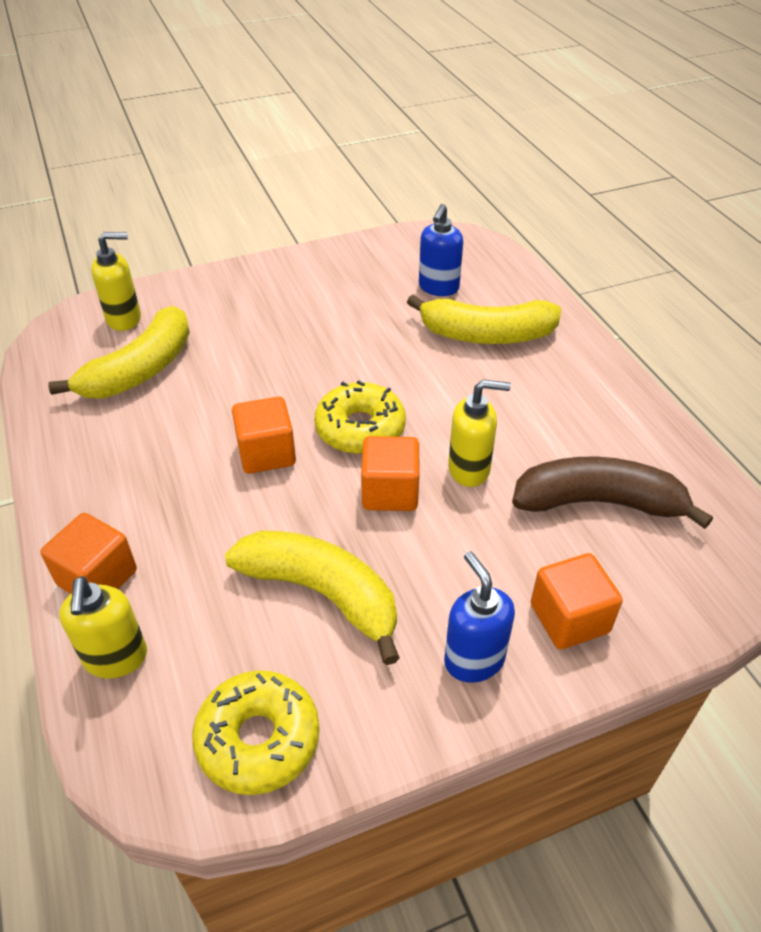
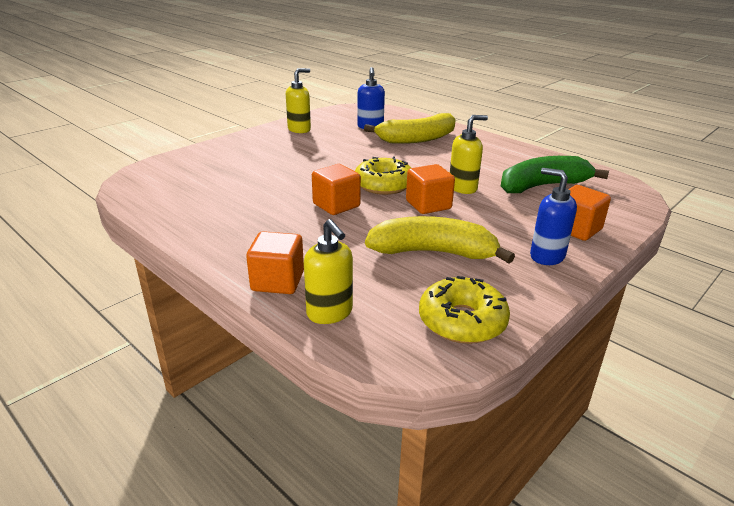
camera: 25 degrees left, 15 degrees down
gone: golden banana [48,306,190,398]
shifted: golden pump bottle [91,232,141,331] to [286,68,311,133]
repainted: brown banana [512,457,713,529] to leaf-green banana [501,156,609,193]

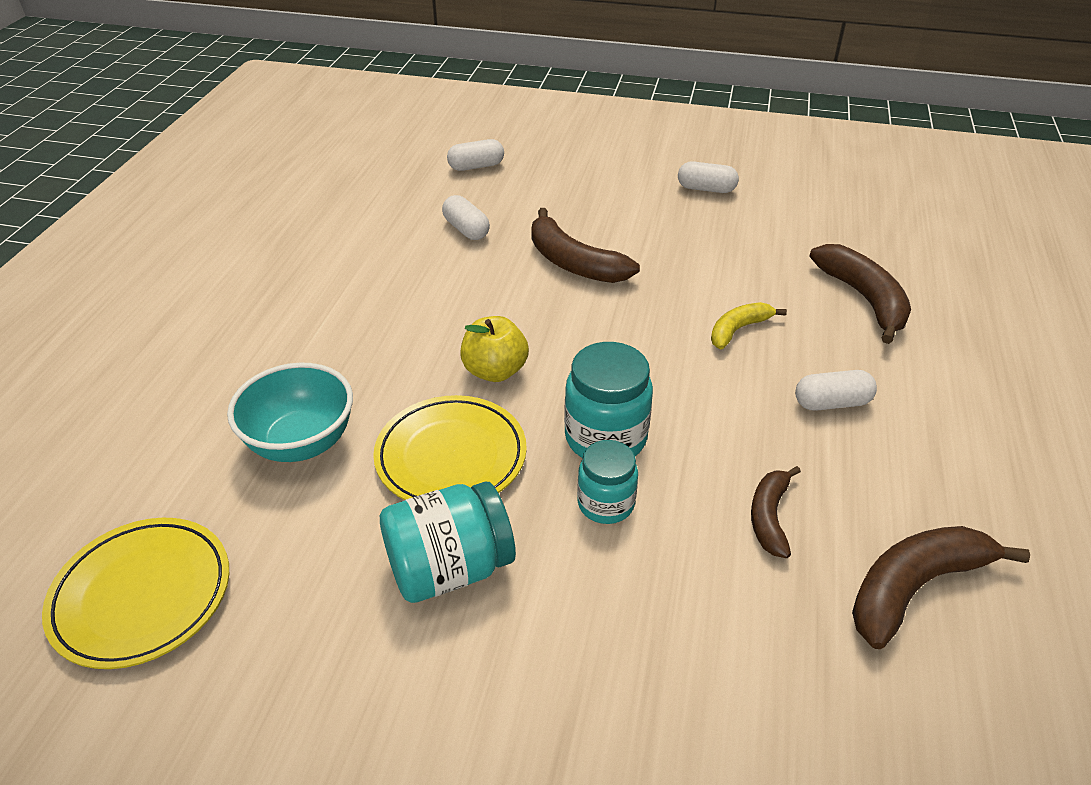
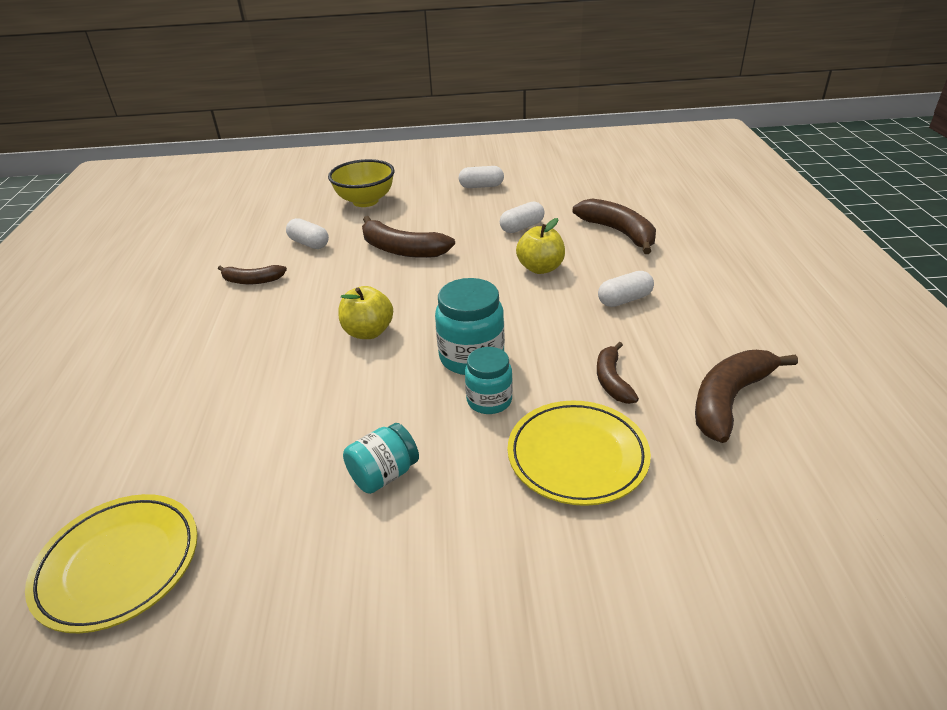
camera: 15 degrees left, 5 degrees down
gone: turquoise bowl [227,363,353,462]
new: brown banana [218,265,287,284]; golden bowl [328,159,395,207]
shifted: pure white pill [447,139,504,171] to [500,201,545,233]; golden flat dish [373,395,527,500] to [508,401,651,506]
swapped: golden banana [711,302,787,349] to golden apple [516,218,565,274]
scaled: turquoise jam jar [380,482,516,603] = [343,423,419,494] x0.65

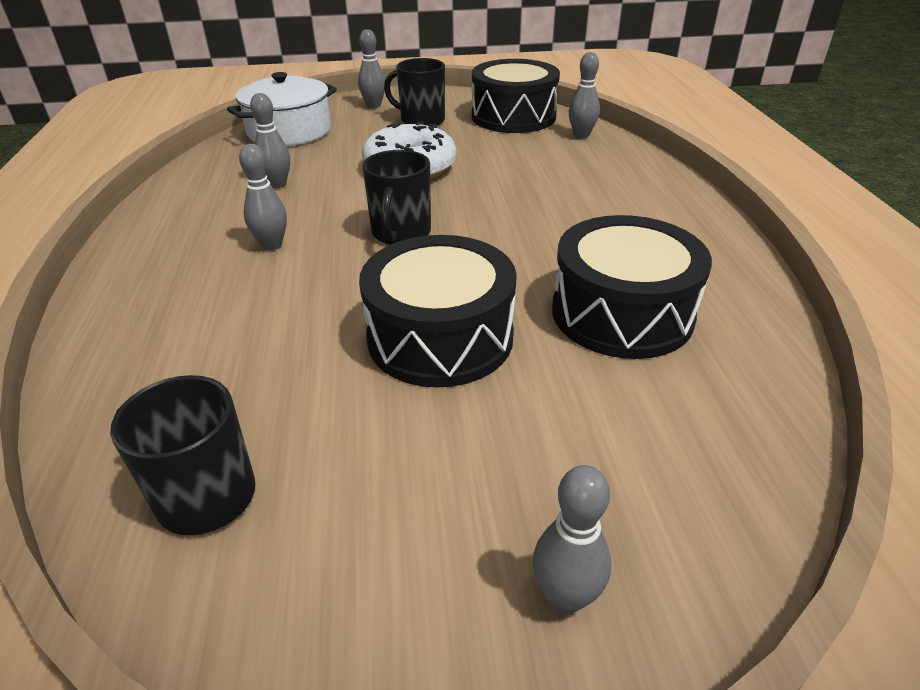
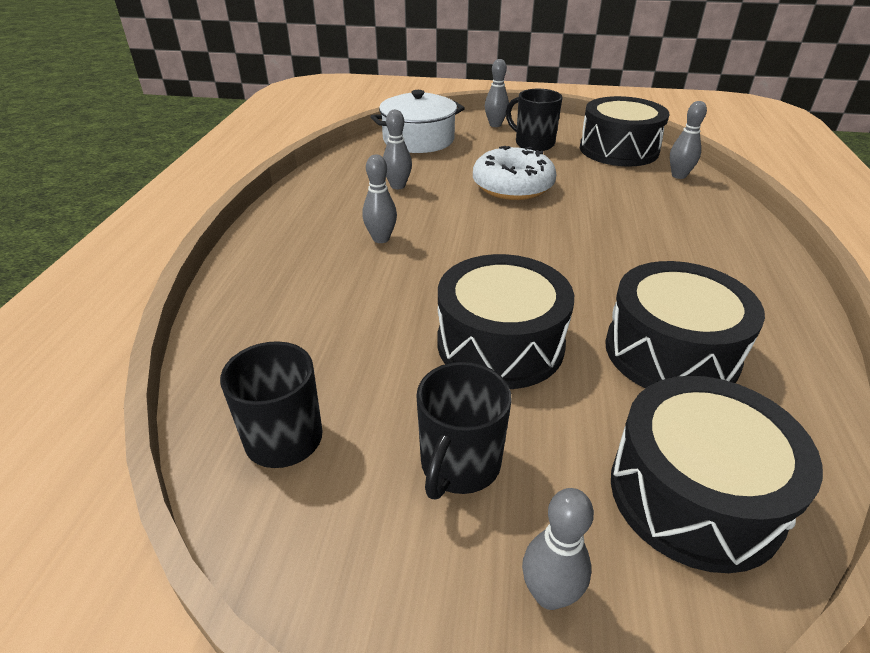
camera: 15 degrees right, 0 degrees up
new: jet-black snare drum [611,376,823,573]
shifted: jet-black mug [362,150,431,245] to [416,362,511,499]

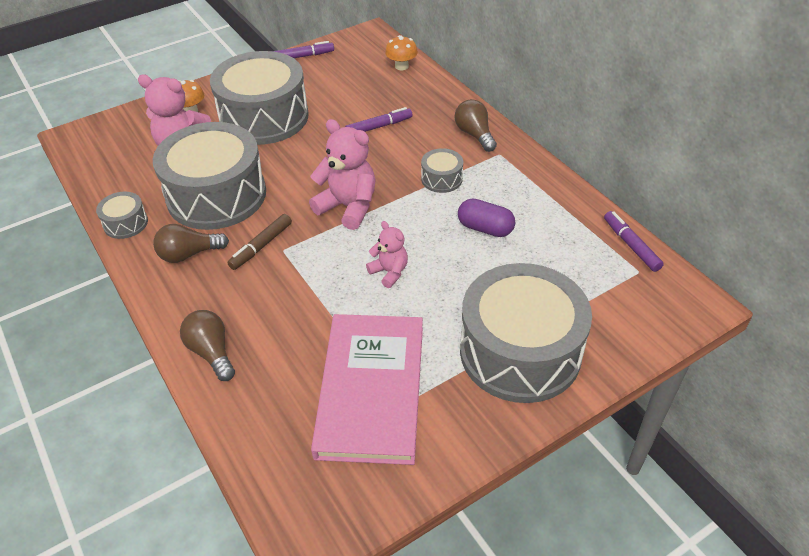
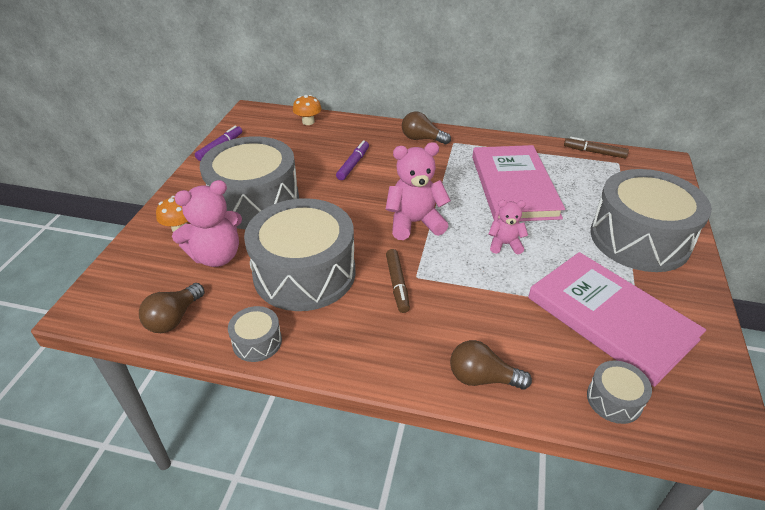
camera: 45 degrees left, 5 degrees down
shifted: brown bulb [153,224,229,263] to [139,283,205,333]; ash-grey snare drum [421,148,463,193] to [587,360,652,424]
swapped: violet pill [458,198,515,237] to rose-pink hardback [472,145,565,221]
repainted: violet marker [604,211,664,272] to brown marker [564,137,629,158]

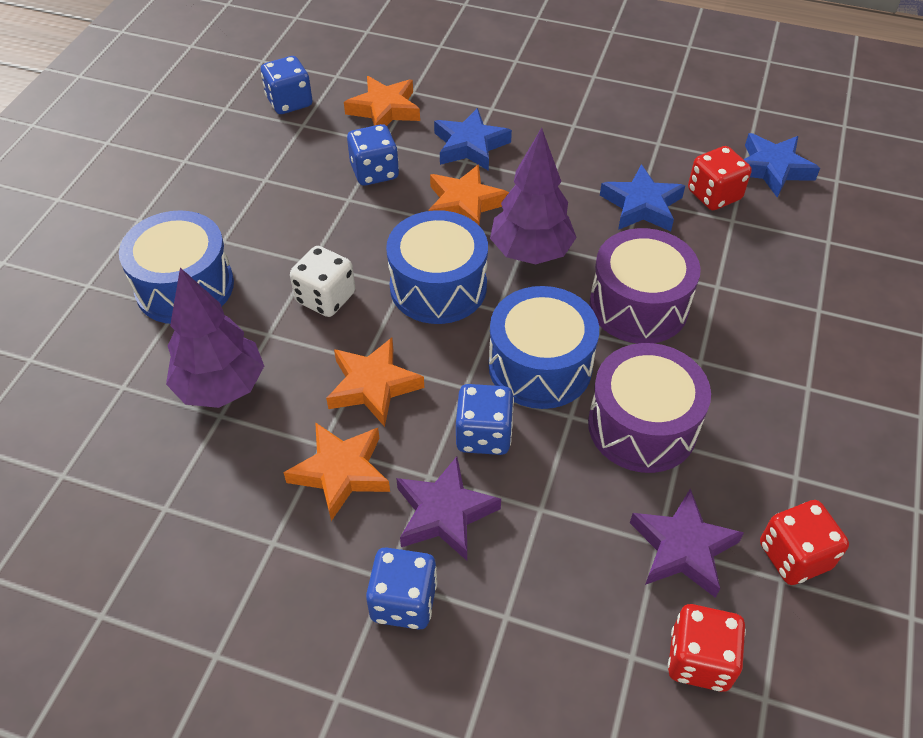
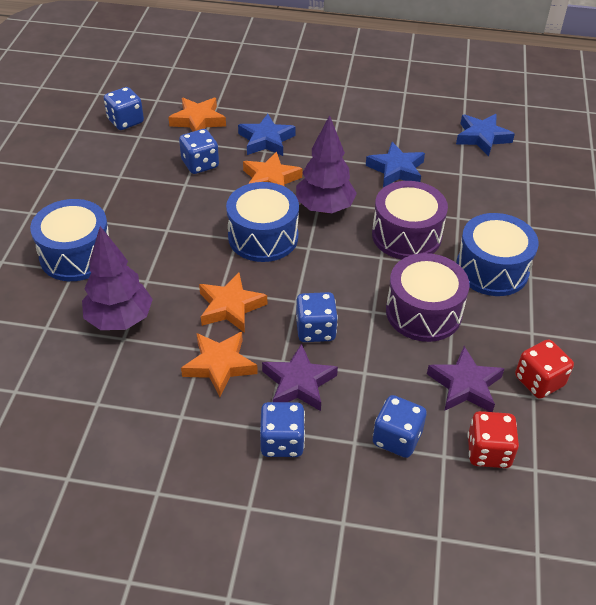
camera: 10 degrees left, 5 degrees down
gone: pure white die [290,246,355,317]; scarlet die [688,146,752,210]
new: blue die [373,395,427,458]
shifted: blue snare drum [489,286,599,409] to [456,213,539,296]

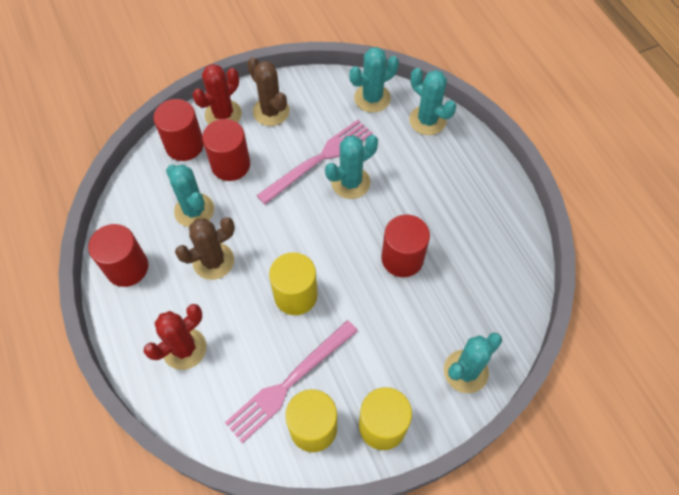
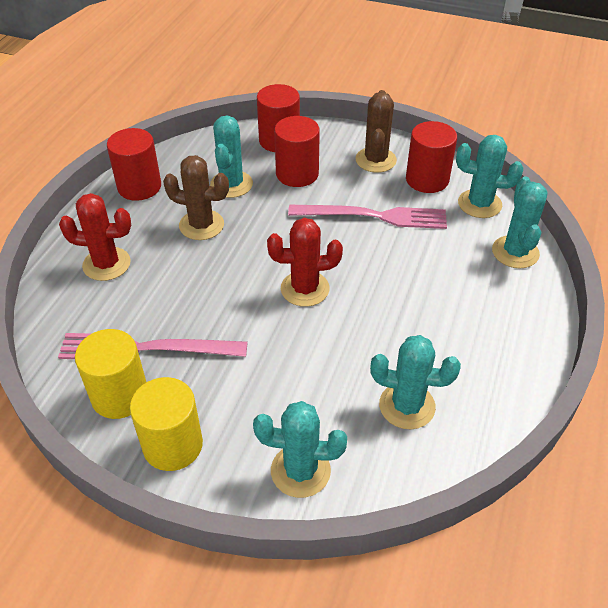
camera: 45 degrees right, 15 degrees down
gone: golden cylinder shape [269,252,318,315]
shifted: scarlet prickly plant [193,64,242,124] to [267,218,343,307]; turquoise prickly plant [325,135,378,199] to [370,335,461,429]; scarlet cylinder shape [382,215,430,277] to [406,121,457,193]

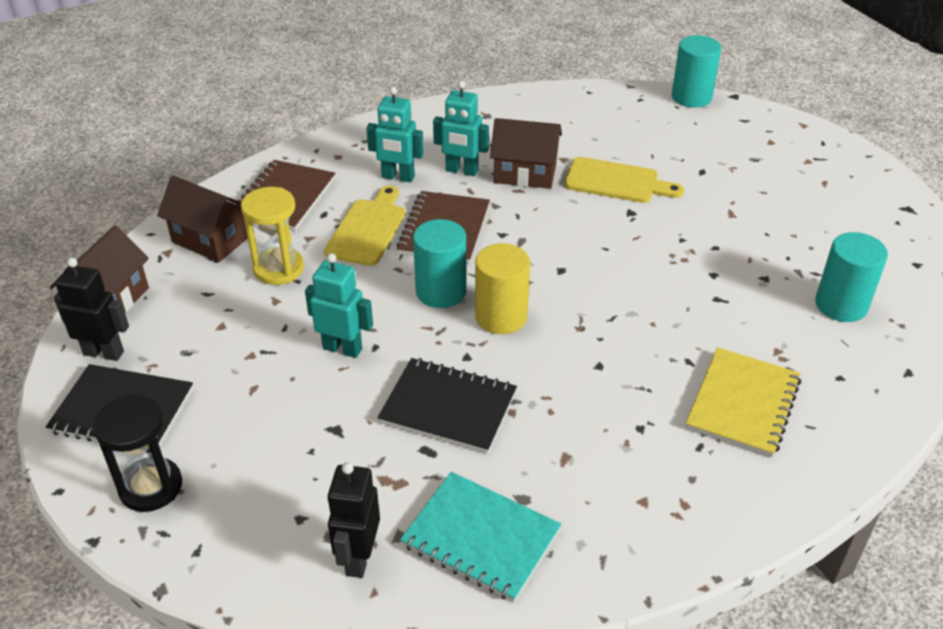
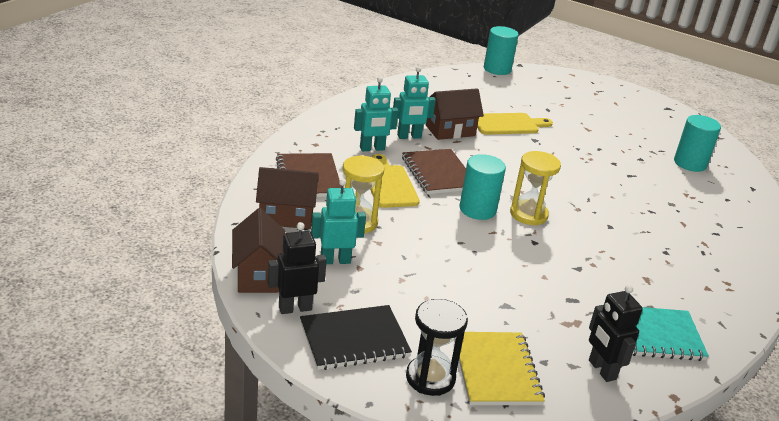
camera: 35 degrees left, 10 degrees down
gone: jet-black notepad [378,358,517,454]
shifted: turquoise toy robot [305,253,373,358] to [311,179,366,264]; golden notepad [686,347,801,457] to [454,332,545,405]
swapped: golden cylinder shape [475,243,530,334] to golden sandglass [510,151,561,226]

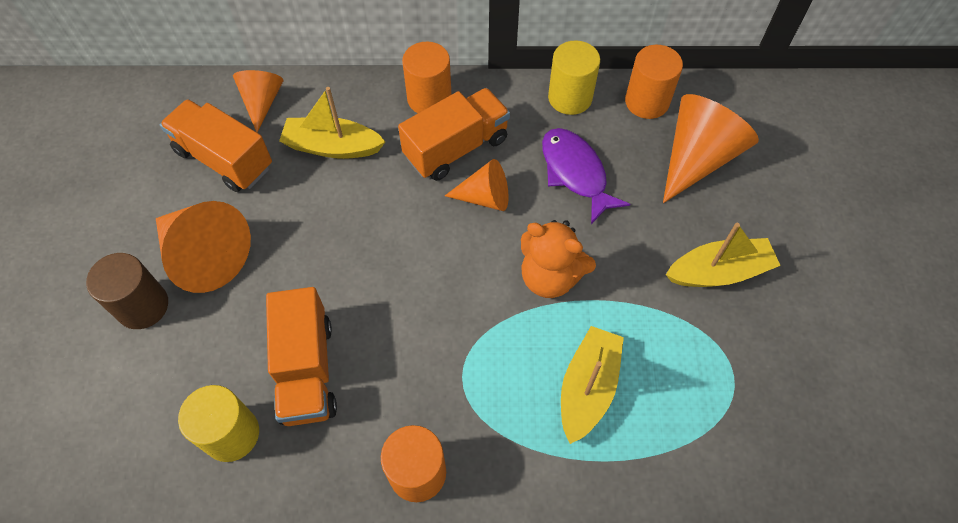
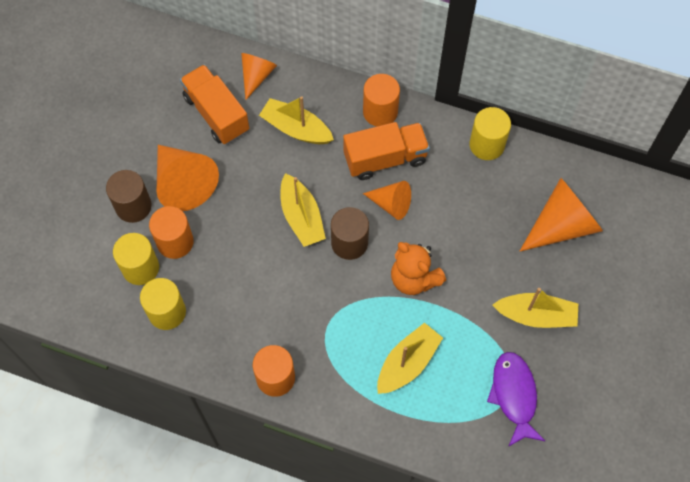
camera: 20 degrees right, 5 degrees up
gone: bright orange truck [266,287,337,426]
new: golden cylinder shape [113,233,159,285]; golden sailboat [280,173,326,247]; brown cylinder shape [331,207,369,260]
shifted: bright orange cylinder shape [625,45,683,119] to [149,206,194,259]; violet fish [542,128,630,224] to [487,352,545,447]

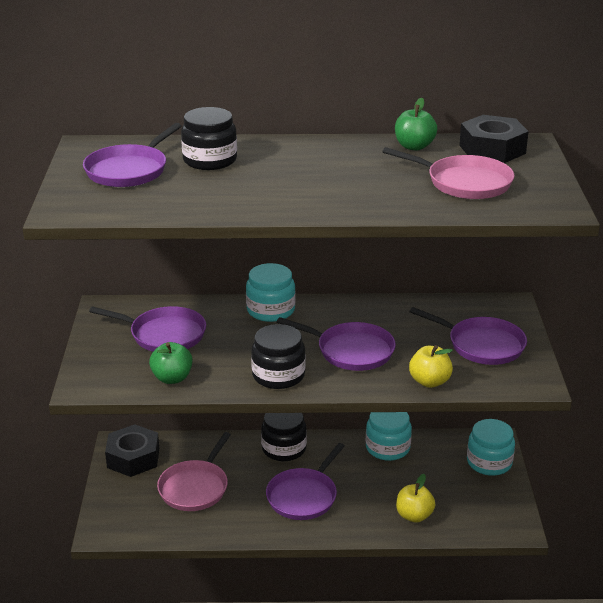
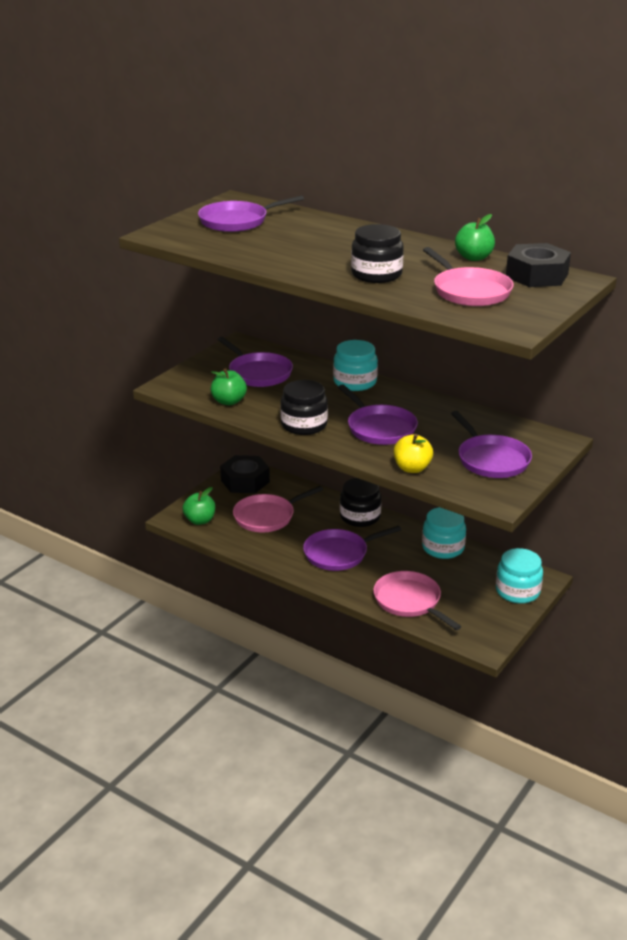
camera: 35 degrees right, 0 degrees up
new: leaf-green apple [182,487,215,525]
shifted: jet-black jam jar [181,107,237,170] to [351,224,404,283]
swapped: golden apple [396,474,435,523] to rose-pink frying pan [373,571,461,630]

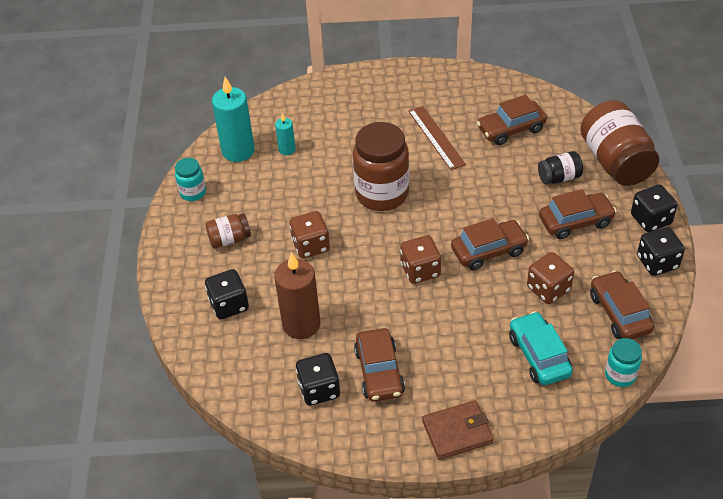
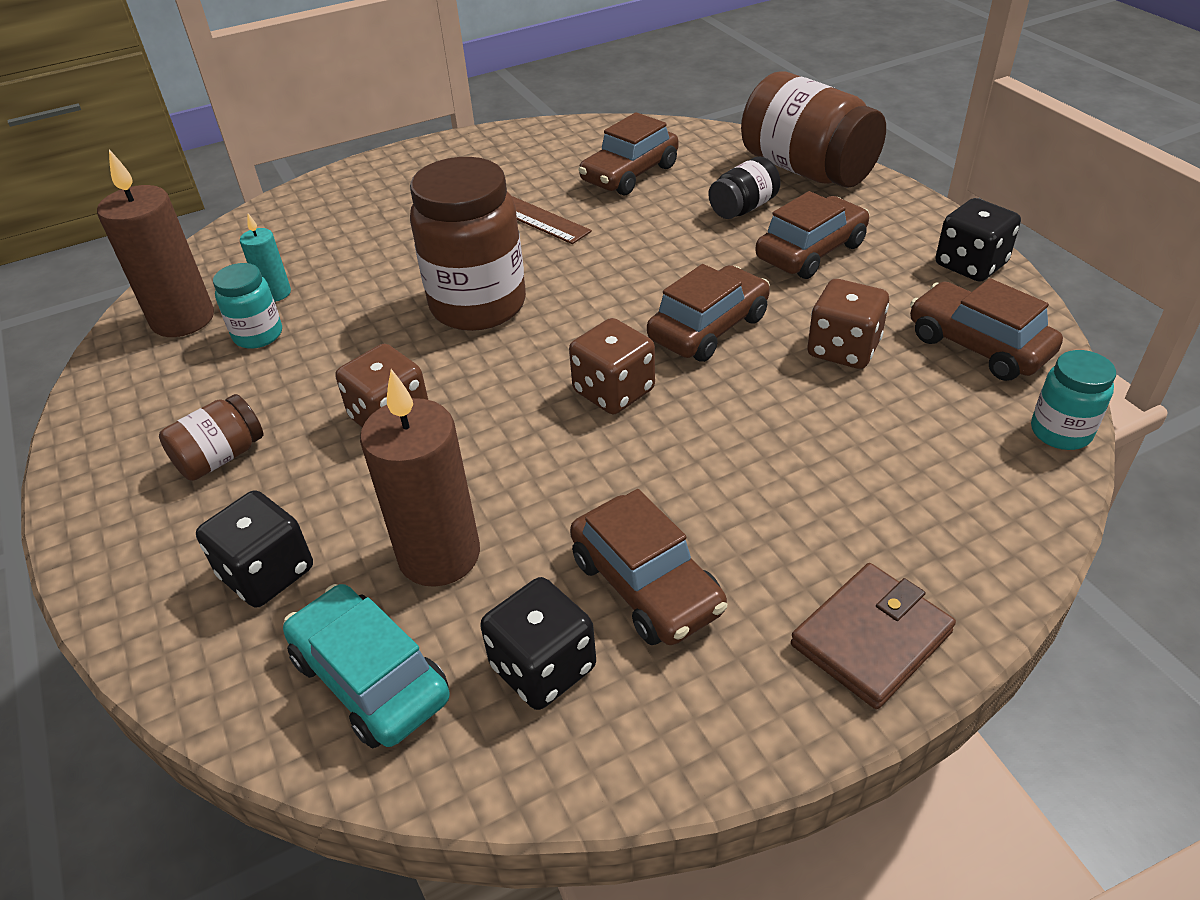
camera: 25 degrees left, 5 degrees down
gone: jet-black die [631,184,678,232]
shifted: turquoise jam jar [175,158,206,201] to [213,263,282,349]; turquoise car [509,311,573,385] to [283,584,450,748]
repainted: turquoise candle [212,77,255,162] to brown candle [97,149,214,337]

